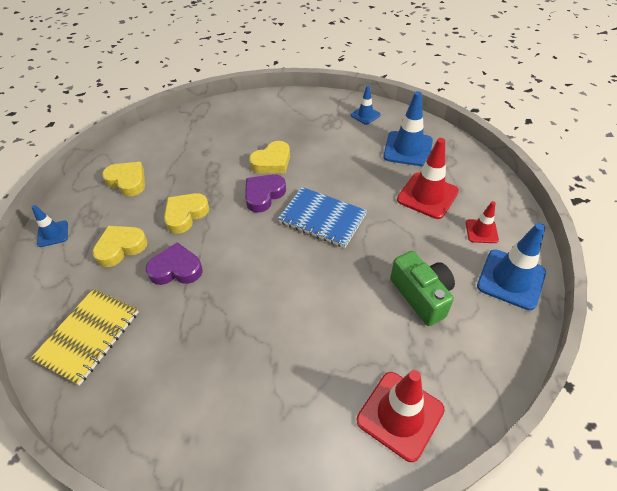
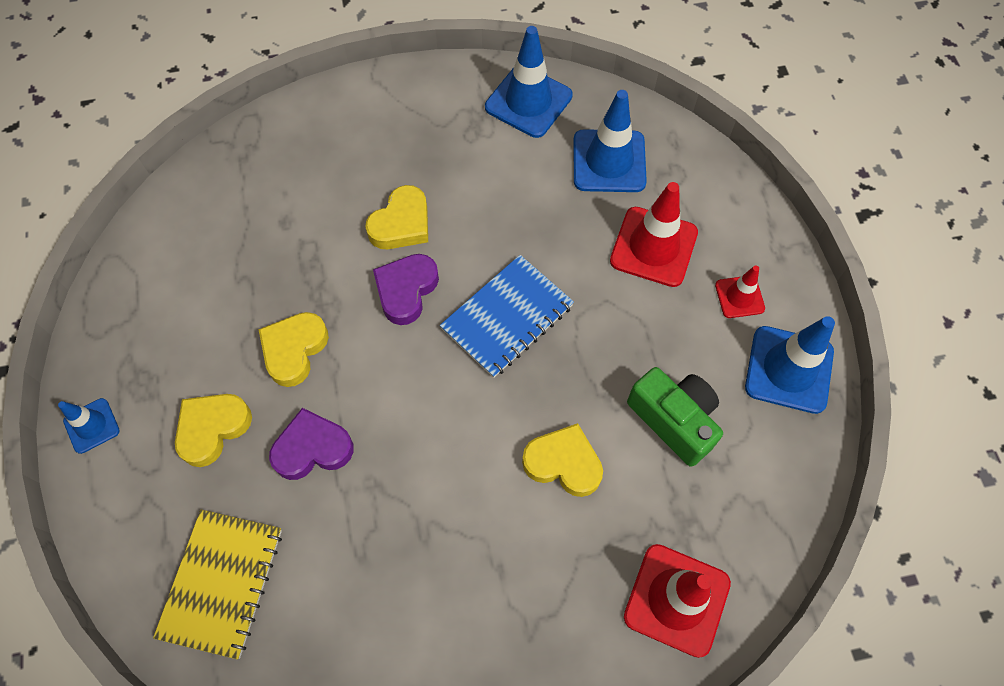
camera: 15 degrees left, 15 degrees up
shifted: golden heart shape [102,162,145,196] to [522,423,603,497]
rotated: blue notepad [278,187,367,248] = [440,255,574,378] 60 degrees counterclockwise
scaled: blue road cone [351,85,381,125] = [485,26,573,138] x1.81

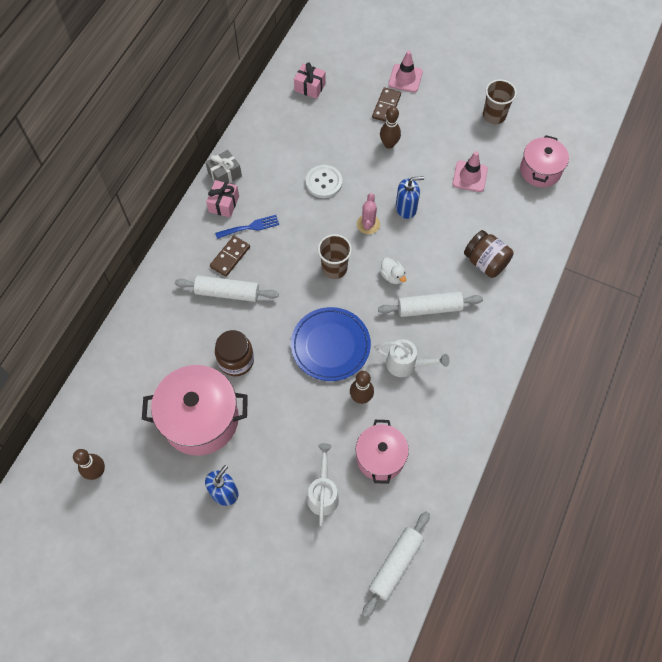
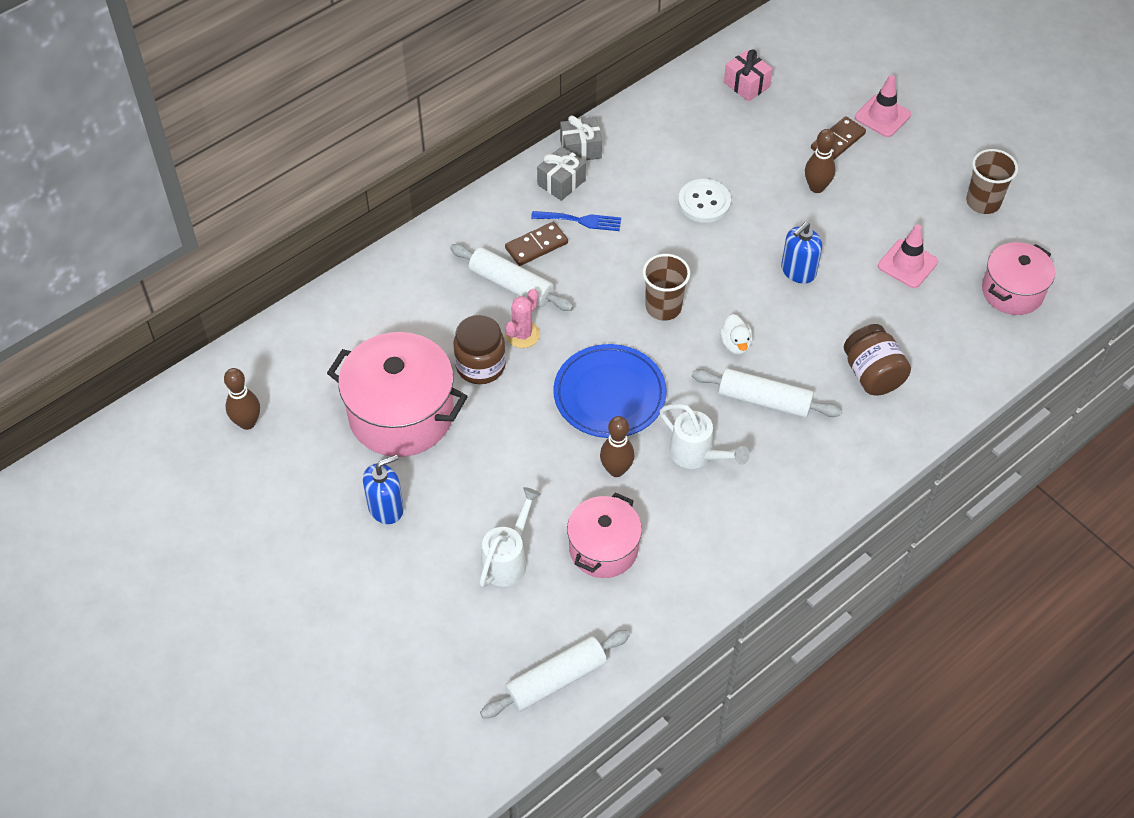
camera: 25 degrees right, 10 degrees down
shifted: rose-pink prickly plant [357,193,380,234] to [505,289,540,348]
repainted: rose-pink wrapped gift [206,180,239,218] to ash-grey wrapped gift [537,146,586,201]
rotated: blue pump bottle [396,176,424,219] = [781,222,822,284] 120 degrees clockwise

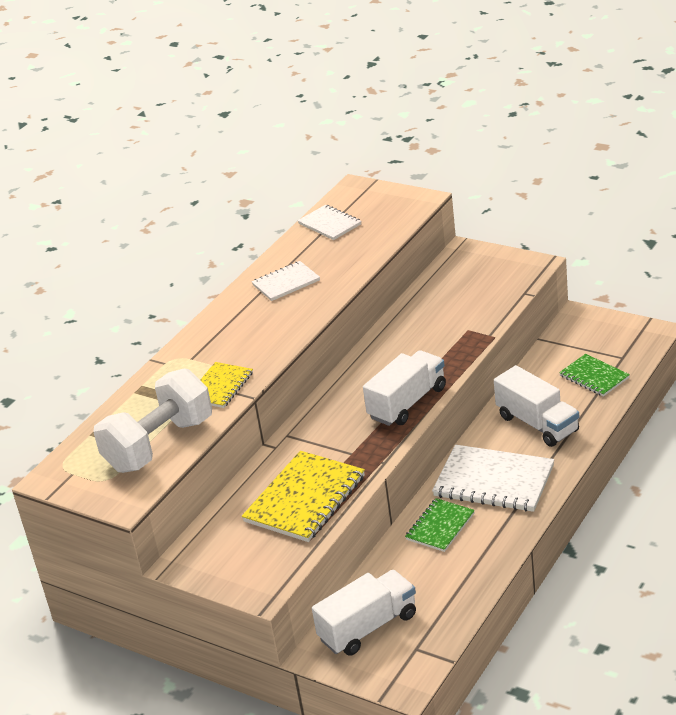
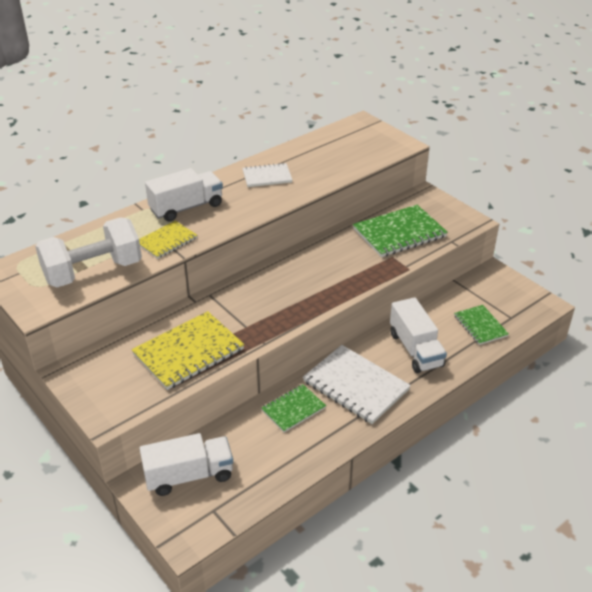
camera: 15 degrees right, 5 degrees up
gone: pure white notepad [298,205,361,240]
new: leaf-green notepad [353,205,448,257]
shifted: pure white truck [363,350,446,426] to [145,168,223,222]

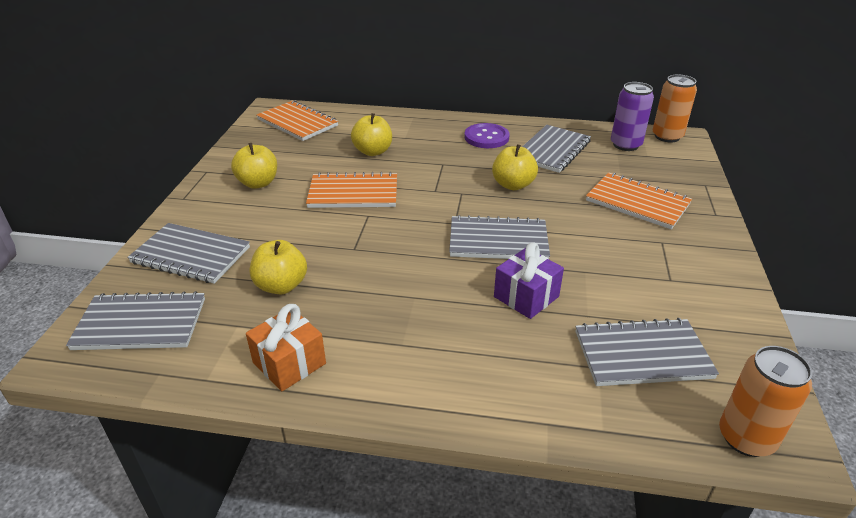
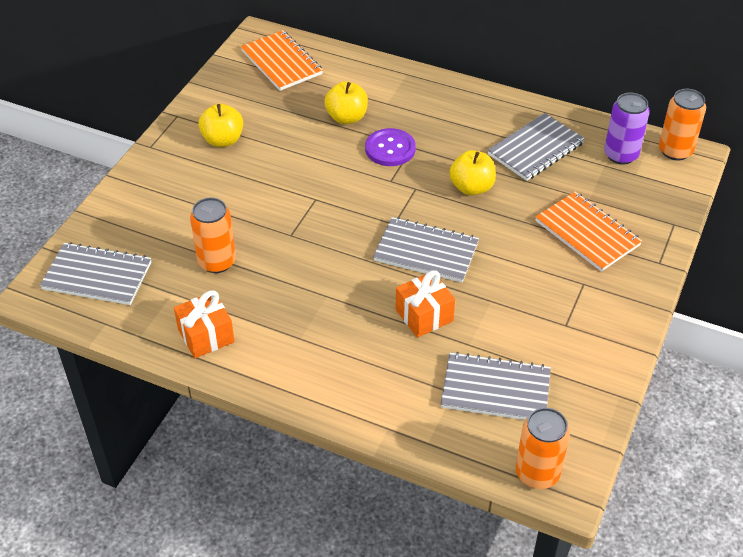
camera: 15 degrees right, 10 degrees up
gone: ash-grey notepad [127,223,250,284]; bright orange notepad [306,172,397,208]
shifted: violet button [464,123,510,148] to [365,128,416,166]
swapped: golden apple [250,240,307,294] to bright orange tin [190,197,236,273]
repainted: violet wrapped gift [494,242,564,319] to bright orange wrapped gift [395,270,455,338]

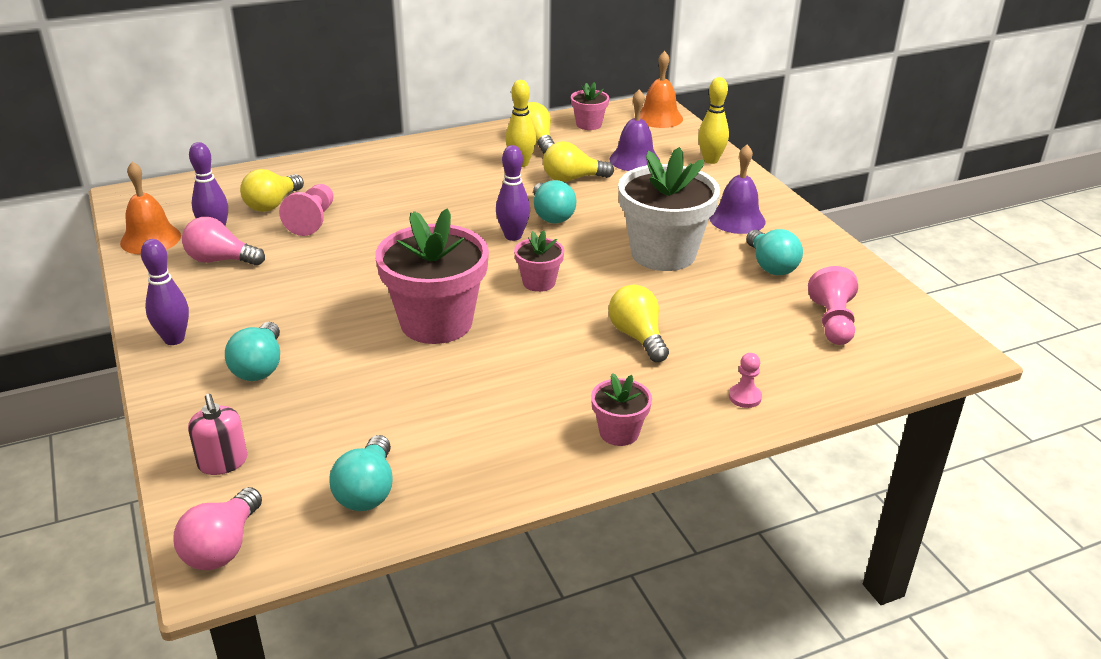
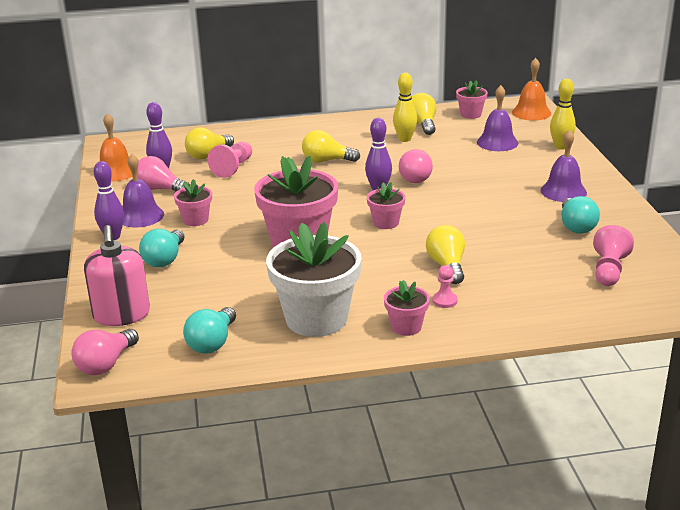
camera: 15 degrees right, 5 degrees down
new: violet hand bell [123,154,164,227]; rose-pink flower pot [174,179,212,226]
shifted: pure white flower pot [618,147,720,271] to [266,222,362,337]; golden bulb [543,141,614,182] to [302,130,360,163]; rose-pink game pawn [729,353,762,408] to [433,265,458,308]
repainted: turquoise bulb [533,180,576,223] to rose-pink bulb [399,149,433,183]
scaled: rose-pink pump bottle [188,394,247,475] = [84,225,150,326] x1.63

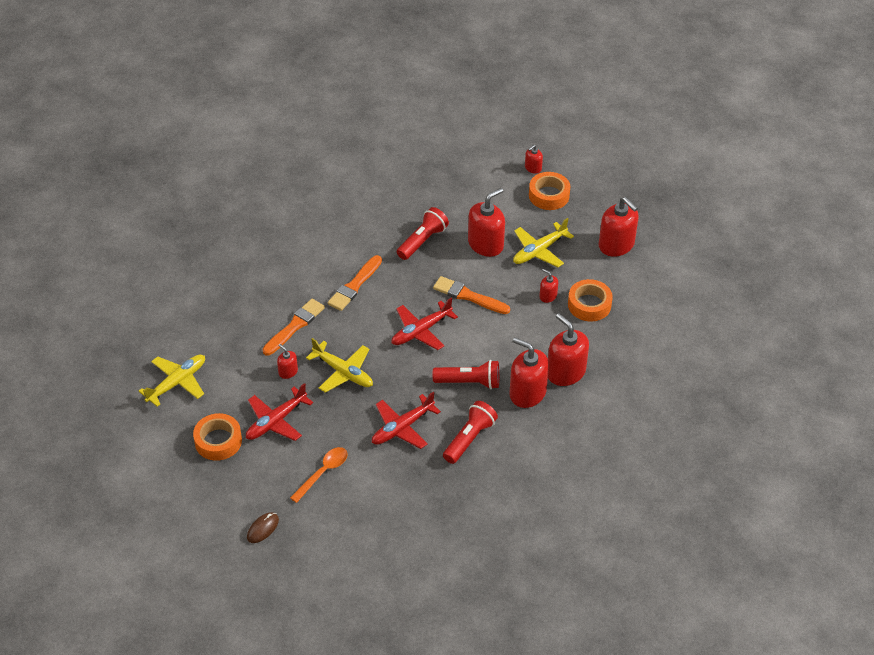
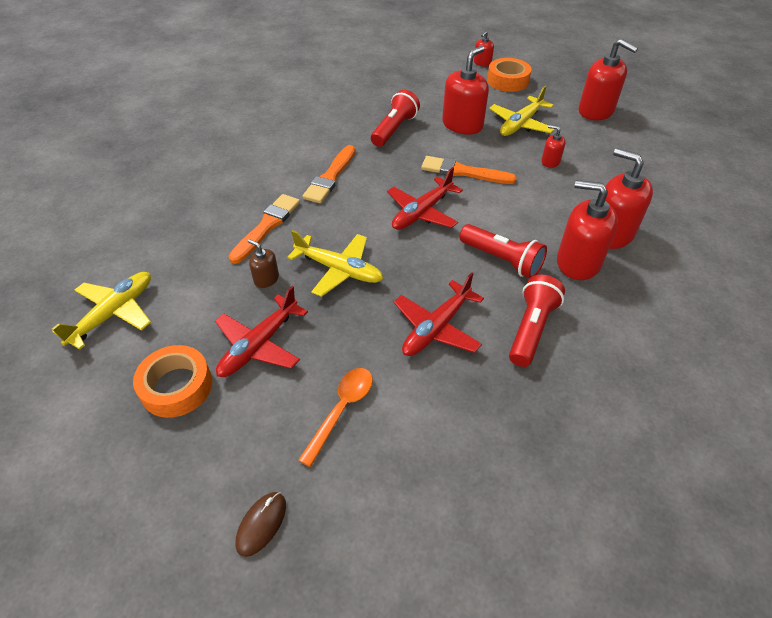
camera: 10 degrees left, 0 degrees up
gone: bright orange roll of tape [568,279,613,322]
repainted: scarlet pump bottle [277,344,298,379] to brown pump bottle [248,239,279,288]
rotated: scarlet flashlight [433,360,499,389] = [459,224,547,278] 45 degrees clockwise

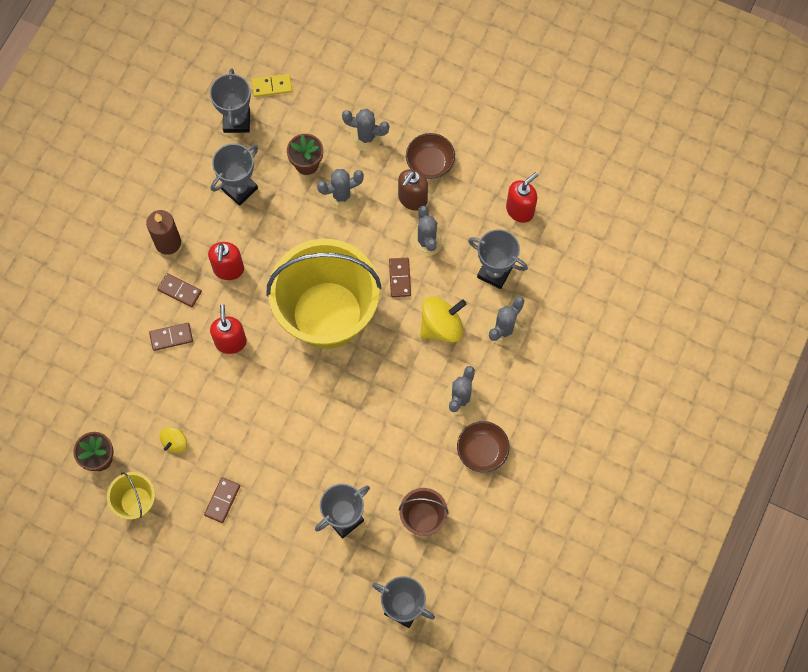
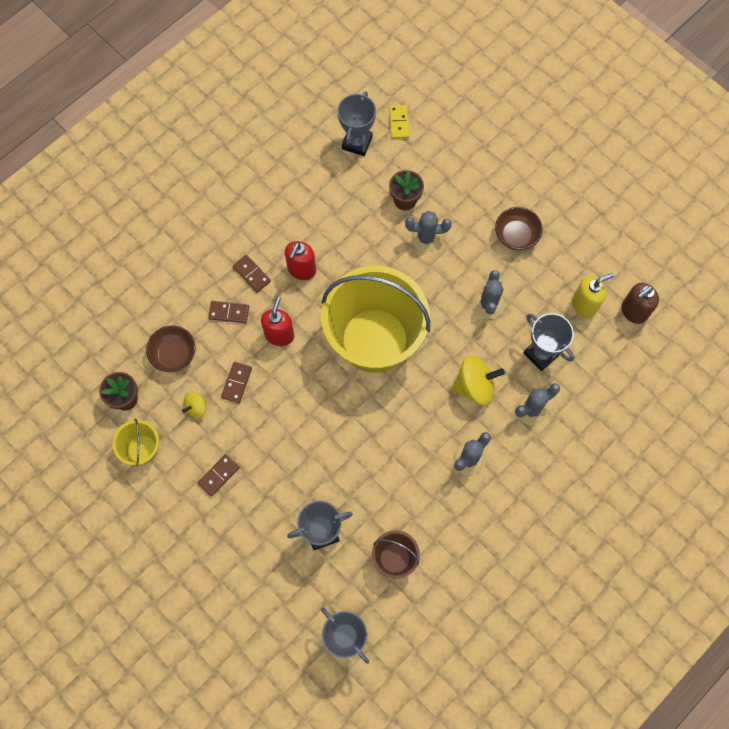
camera: 20 degrees right, 0 degrees up
gone: brown candle [146,210,181,255]; ash-grey trophy [211,144,258,206]; ash-grey prickly plant [342,109,389,151]
shifted: brown bowl [457,421,510,472] to [146,326,195,372]; brown domino [389,258,411,297] to [221,362,252,403]; brown pump bottle [398,169,428,211] to [621,283,659,324]
repainted: scarlet pump bottle [506,172,538,223] to golden pump bottle [572,273,614,318]
rotated: golden domino [252,74,292,97] = [389,105,409,139] 75 degrees clockwise

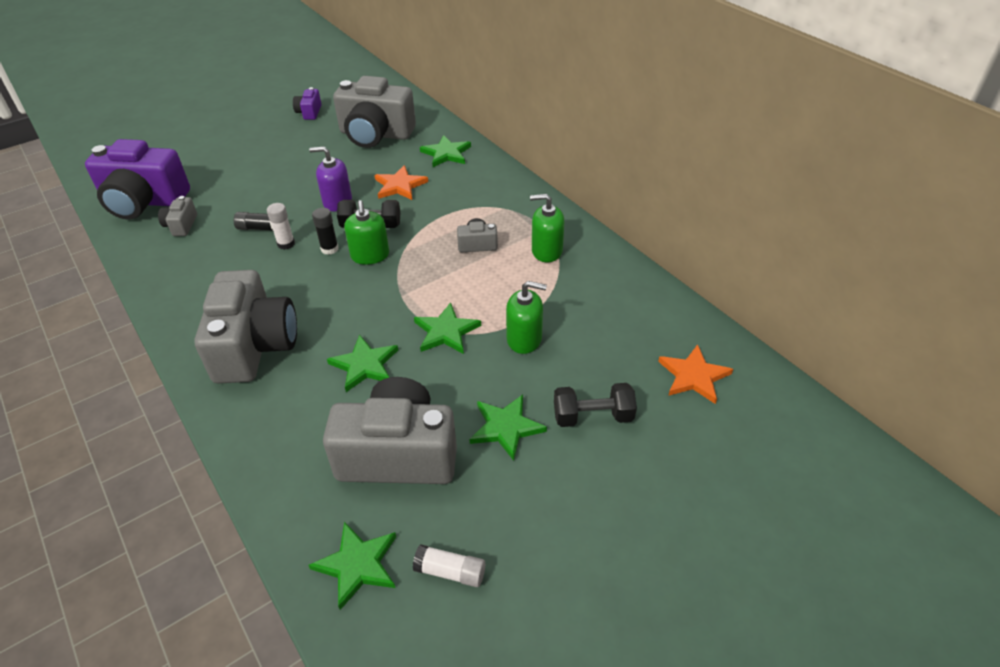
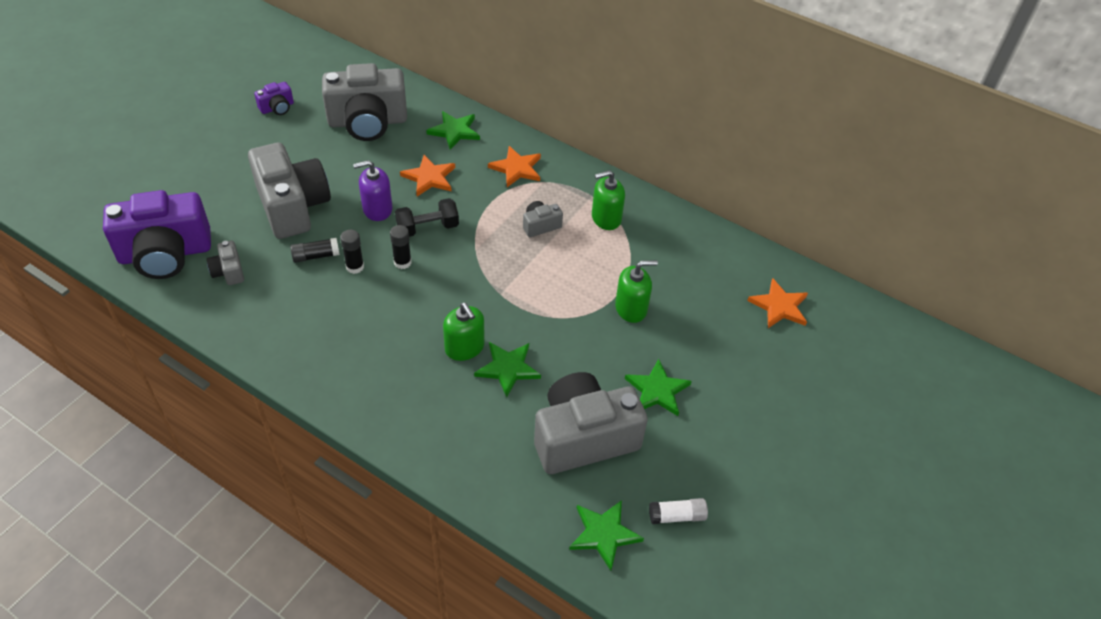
camera: 25 degrees left, 5 degrees up
gone: leaf-green star [414,302,481,354]; jet-black hand weight [554,383,637,427]
new: bright orange star [488,146,541,187]
shifted: ash-grey photo camera [194,270,297,384] to [248,142,331,239]; leaf-green pump bottle [344,200,389,265] to [443,303,485,361]
repainted: pure white glue stick [267,203,295,250] to jet-black glue stick [340,230,364,274]
rotated: violet photo camera [293,87,321,120] = [254,82,294,115] 105 degrees counterclockwise

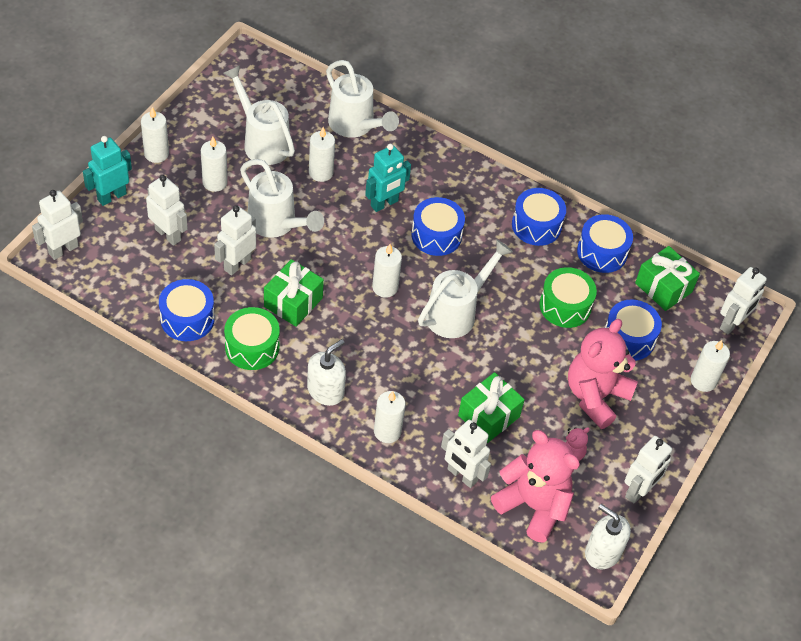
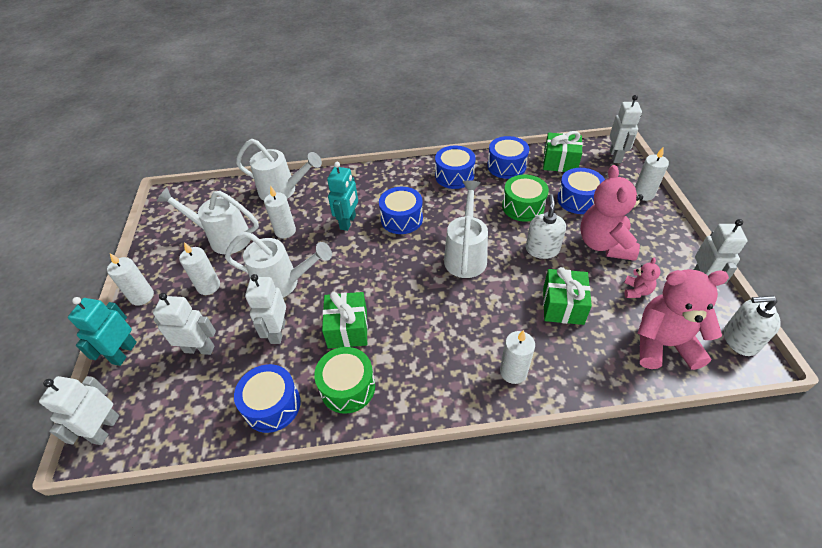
camera: 30 degrees left, 5 degrees down
gone: pure white candle [372,244,402,298]; pure white toy robot [441,420,491,488]
shifted: pure white pump bottle [307,339,346,406] to [526,194,566,259]

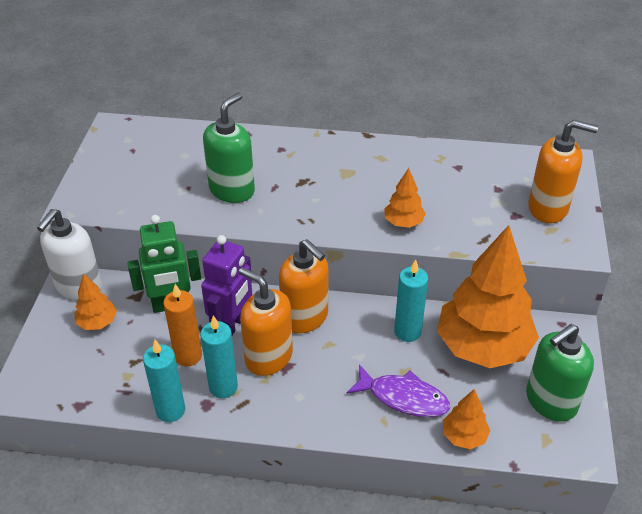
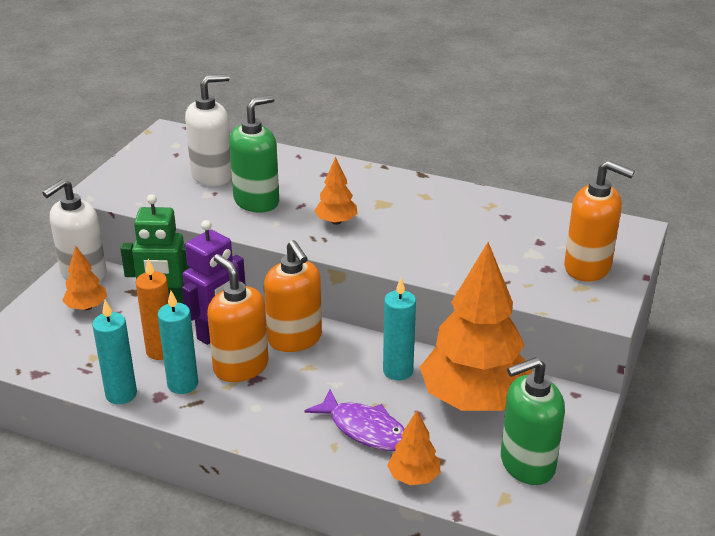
camera: 15 degrees right, 10 degrees down
new: pure white pump bottle [185,74,232,186]
shifted: bright orange toy tree [384,168,426,228] to [314,157,358,225]

